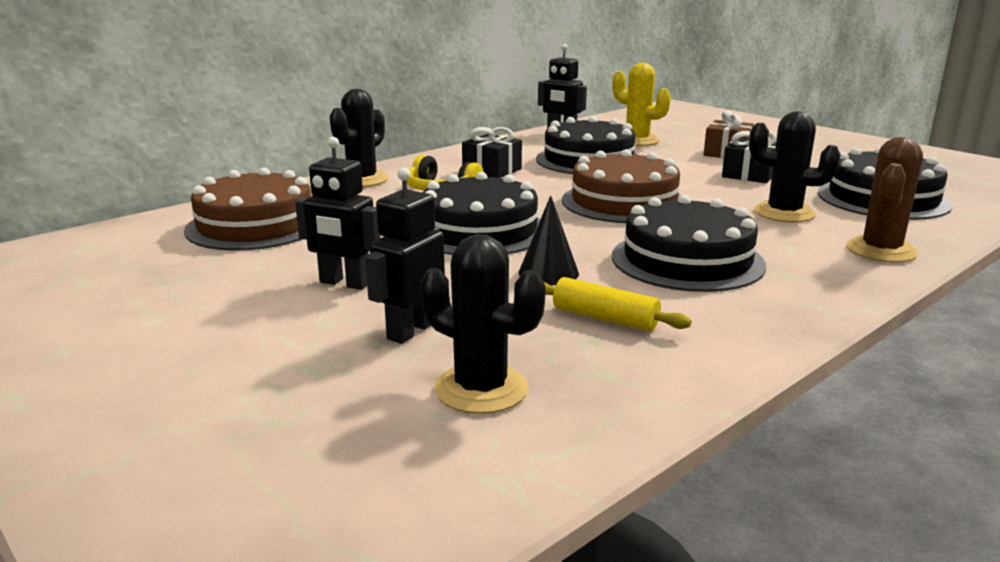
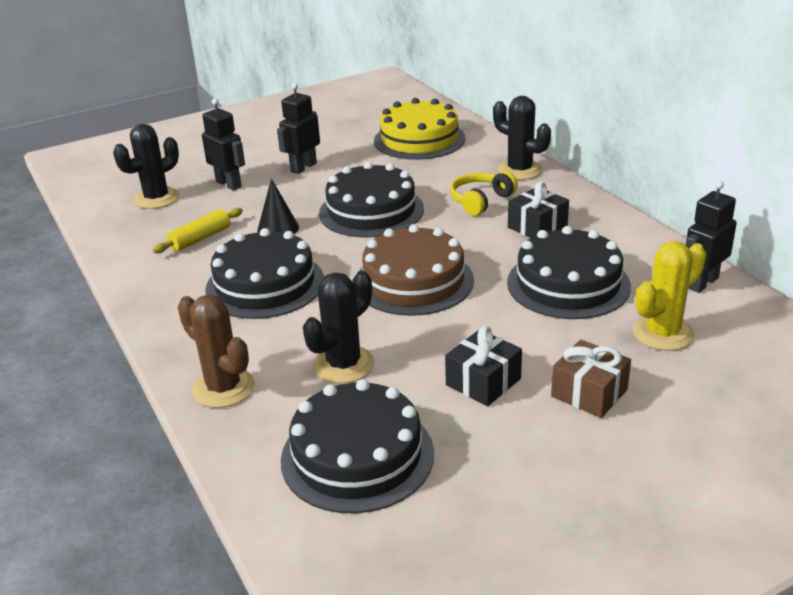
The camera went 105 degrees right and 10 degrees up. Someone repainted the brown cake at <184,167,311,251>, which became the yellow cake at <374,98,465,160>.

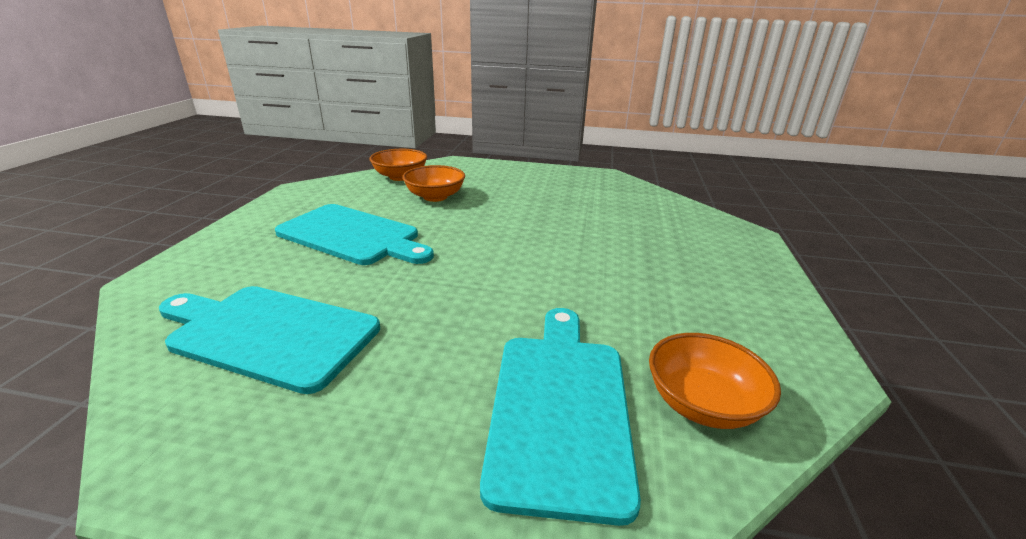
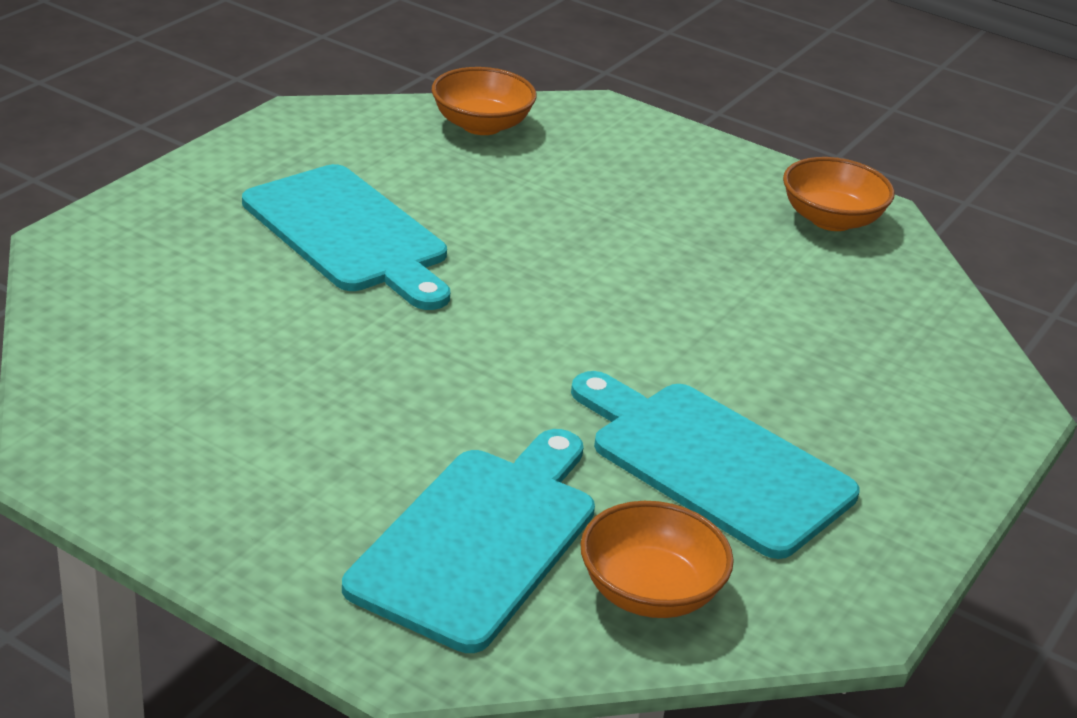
The camera went 20 degrees right and 5 degrees up. Someone carried the turquoise cutting board from <159,286,380,394> to <571,371,859,559>. Someone carried the orange bowl from <402,165,465,202> to <783,157,895,231>.

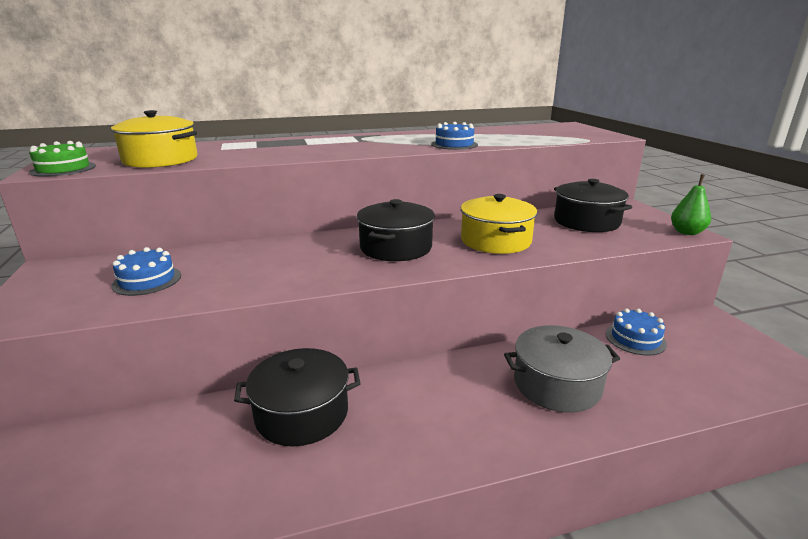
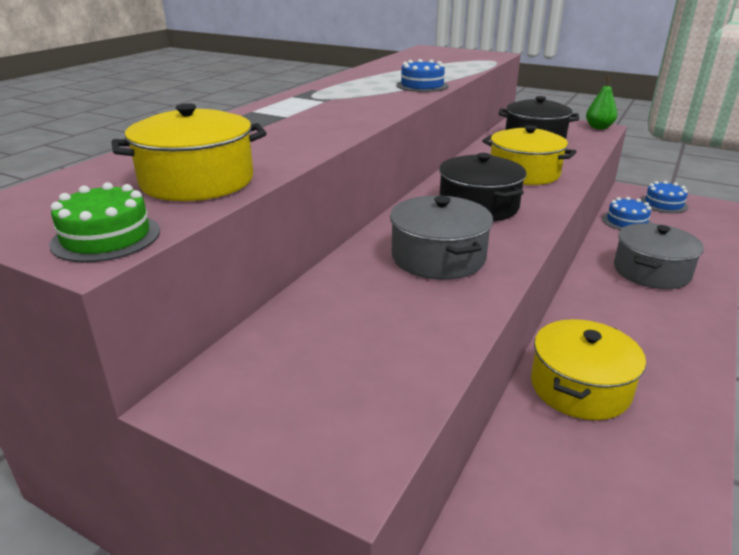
The camera went 45 degrees left and 5 degrees up. Someone put down the grey pot at <390,196,493,280>. Someone carried the blue cake from <111,247,181,296> to <641,181,688,213>. Someone repainted the black pot at <234,348,361,446>, which became the yellow pot at <531,319,646,420>.

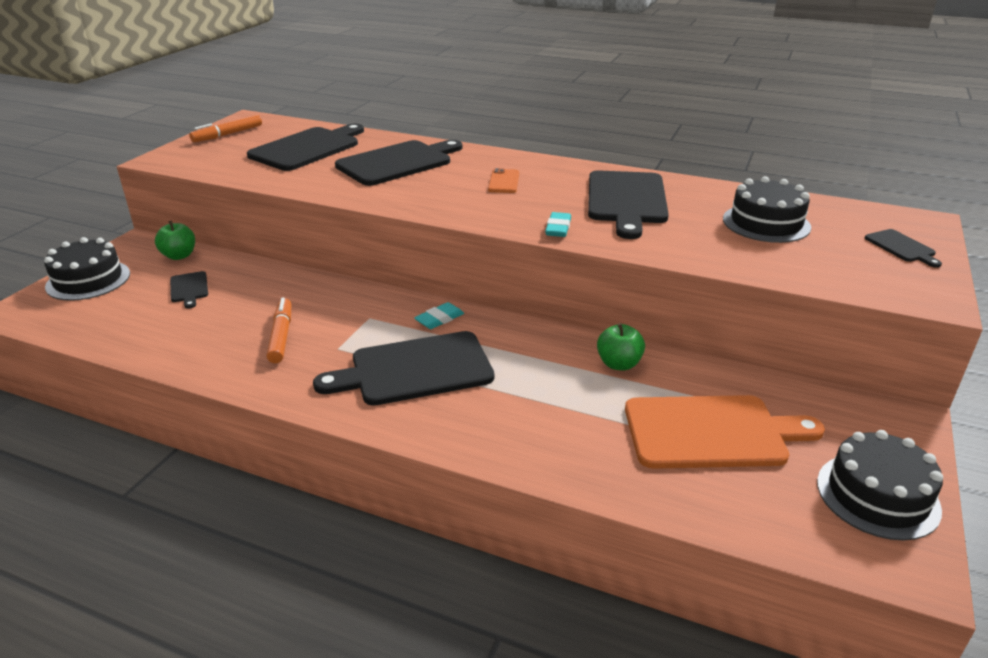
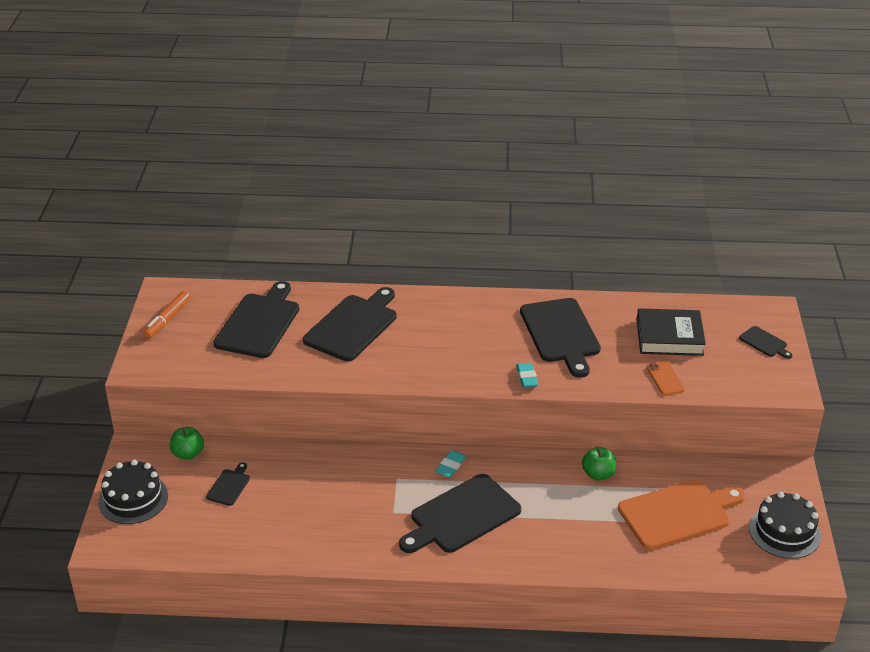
The camera went 20 degrees left and 5 degrees up. Someone took away the orange marker at <267,297,291,363>. Someone carried the orange phone from <488,168,519,193> to <647,361,685,395>. Someone swapped the black cake at <723,176,811,243> for the black book at <637,308,706,356>. Someone rotated the black cutting board at <170,271,208,309> by 120 degrees counterclockwise.

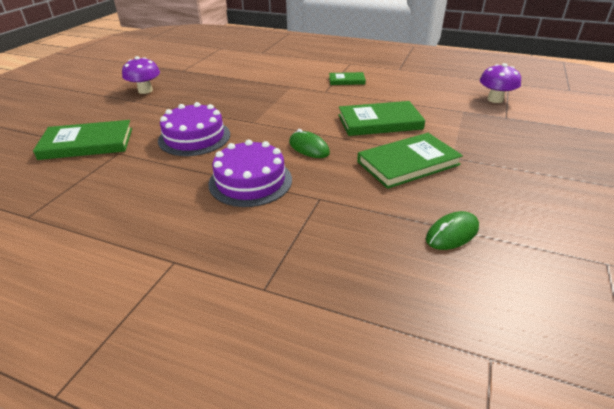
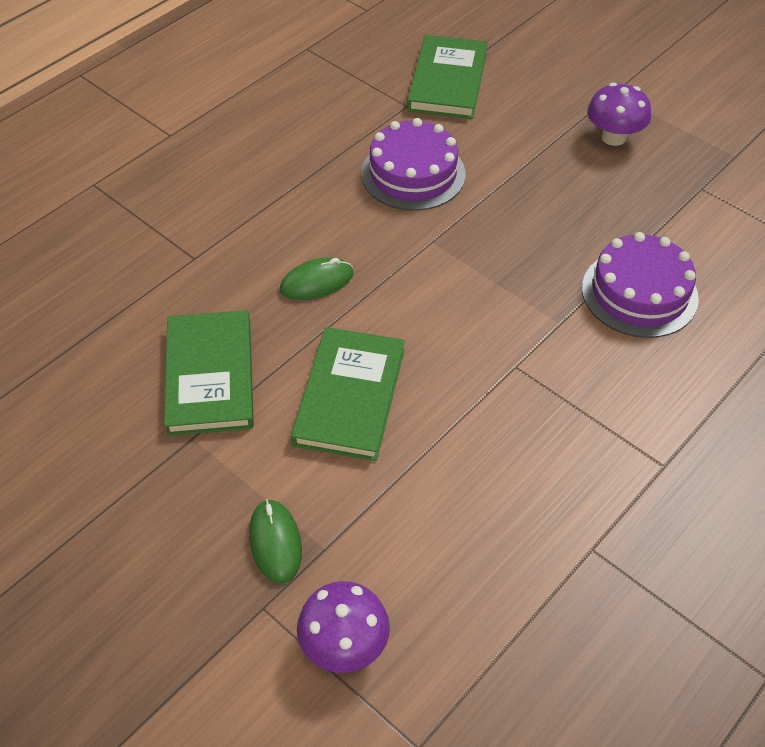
The camera went 110 degrees right and 15 degrees up. Someone took away the green book at <329,72,366,85>. Someone carried the purple cake from <208,139,292,207> to <582,232,699,338>. Someone carried the green mouse from <426,211,479,250> to <249,499,302,584>.

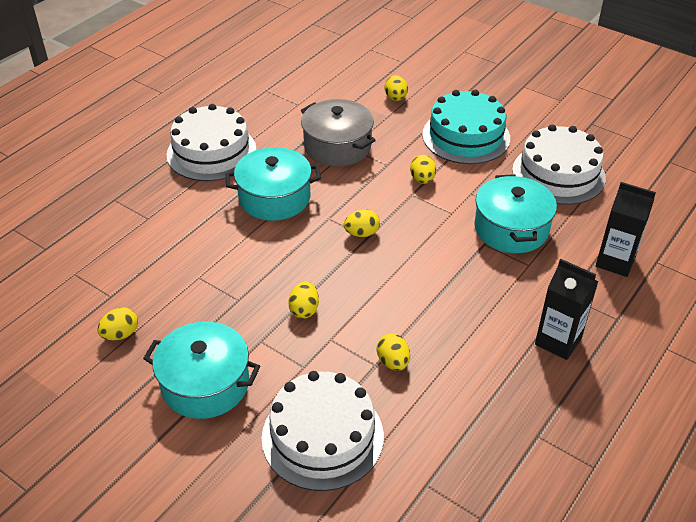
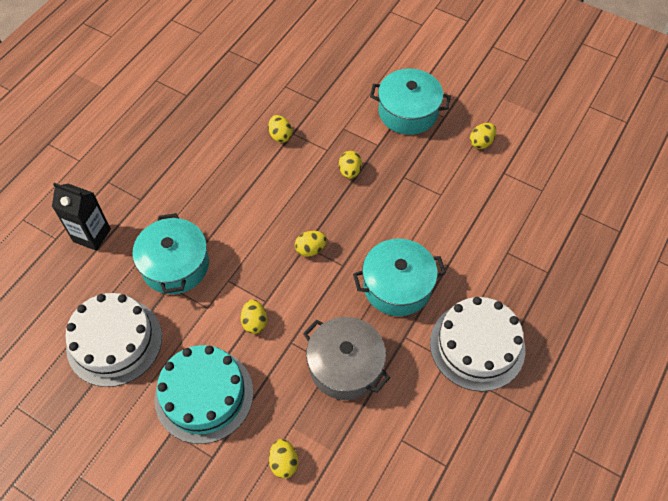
The camera went 175 degrees right and 15 degrees up. Someone took away the white cake at <262,371,384,491>. Someone took away the black carton at <535,259,598,360>.

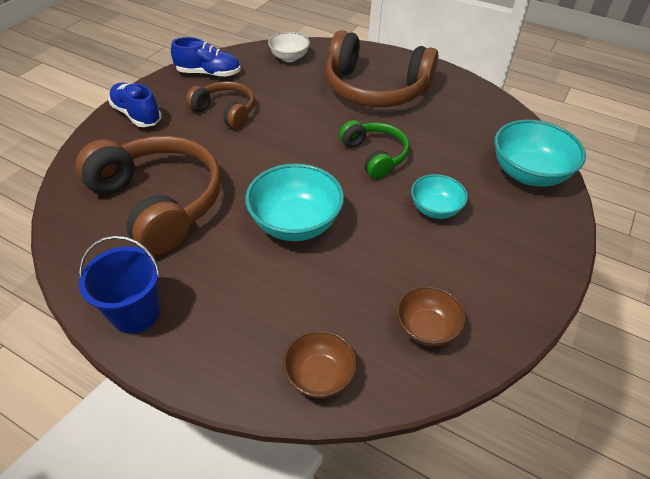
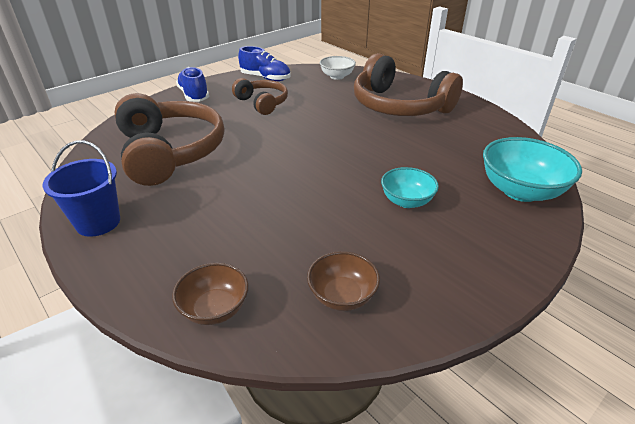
The camera went 20 degrees right and 10 degrees down. Someone took away the turquoise bowl at <245,163,344,241>. Someone took away the green headphones at <339,120,409,179>.

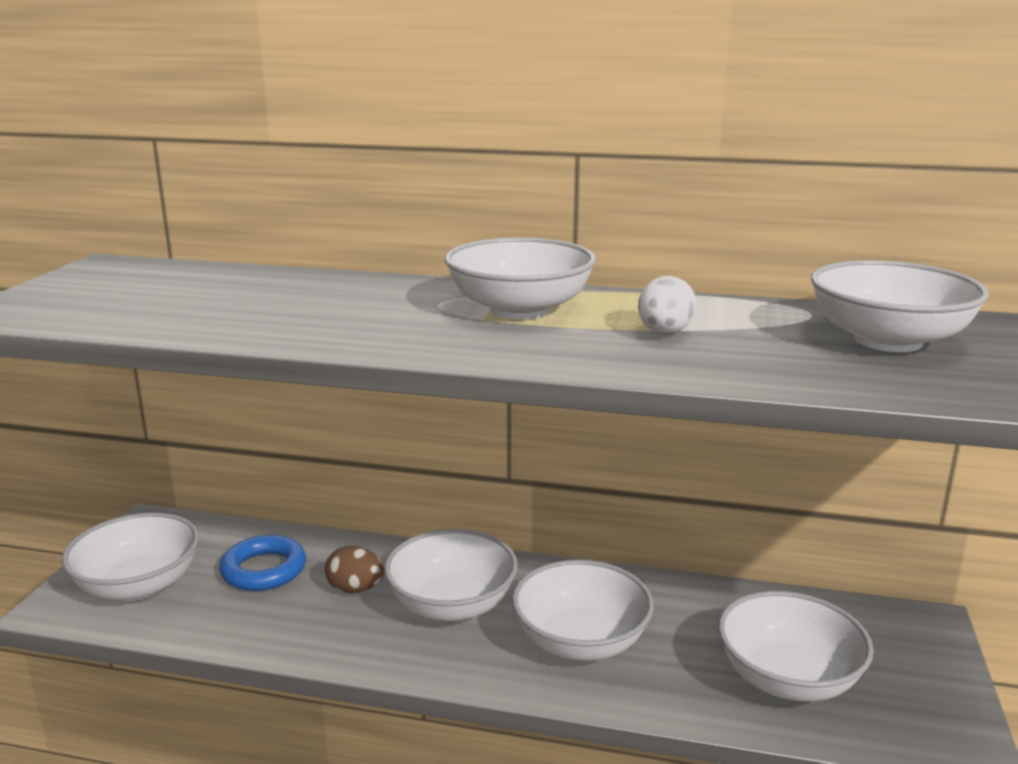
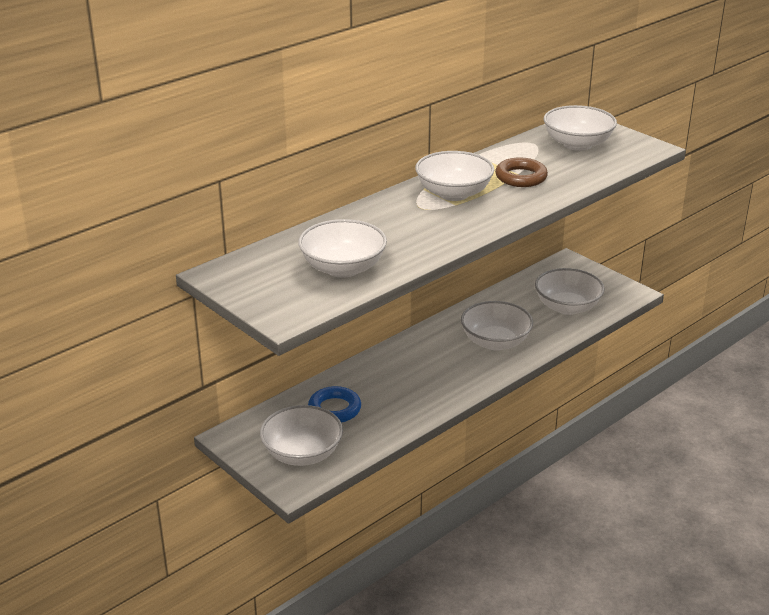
The camera went 55 degrees left and 10 degrees up. Someone took away the brown egg at <325,546,385,593>. Someone carried the white bowl from <384,529,518,621> to <298,219,387,278>. Someone swapped the white egg at <638,276,697,334> for the brown ring at <495,158,548,187>.

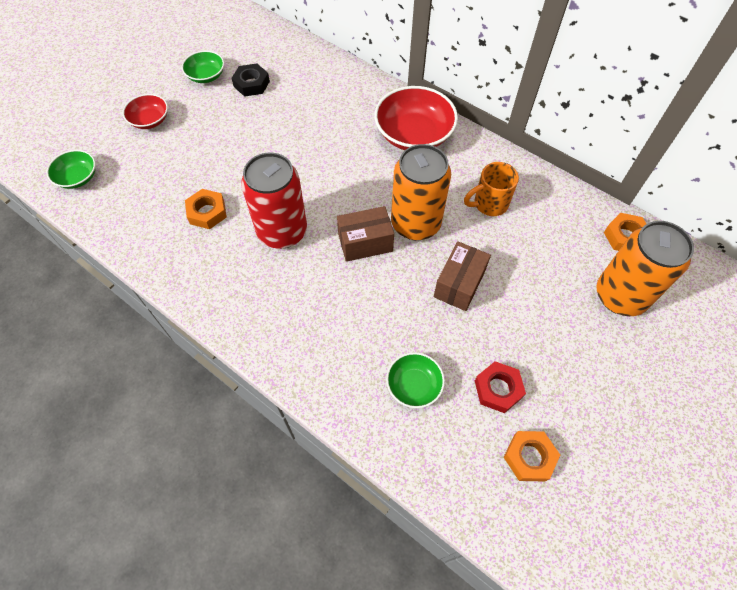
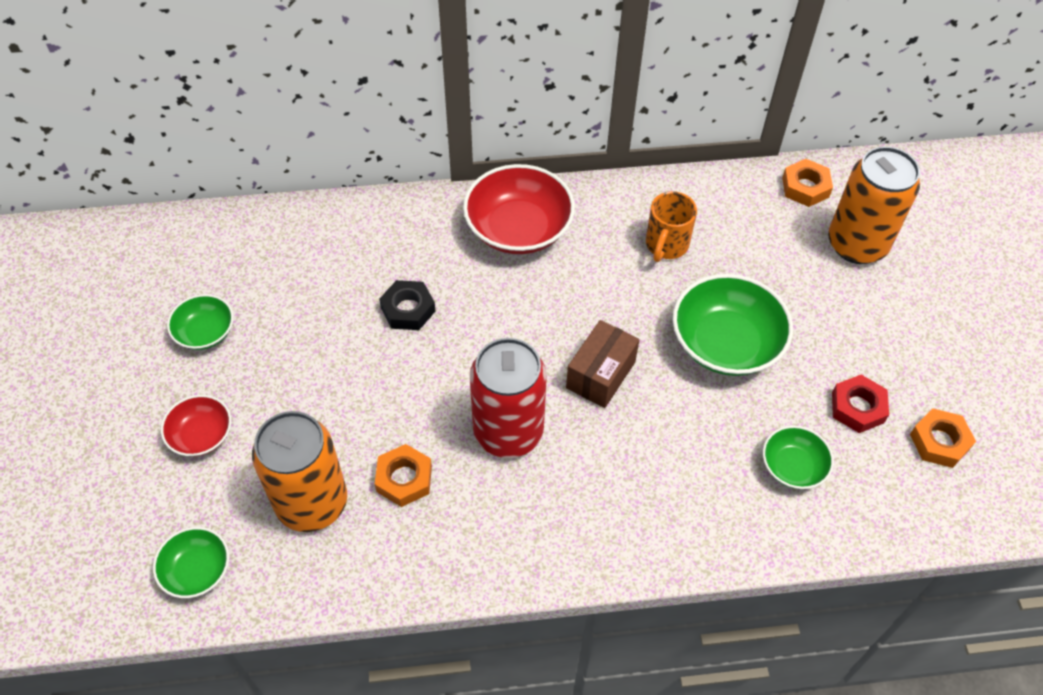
The camera went 45 degrees left and 5 degrees down. Someone carried the black nut from <231,64,270,97> to <379,280,435,330>. Someone carried the orange can from <391,144,451,240> to <252,411,347,532>. Someone swapped the brown box at <434,241,491,311> for the green bowl at <673,274,793,376>.

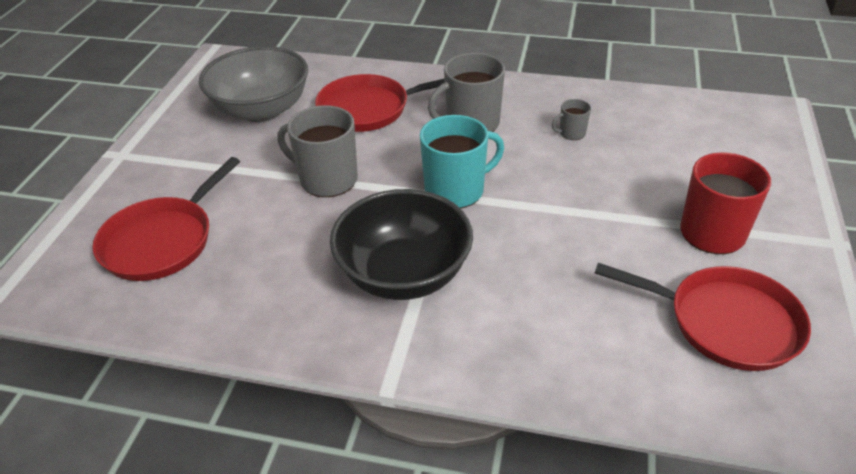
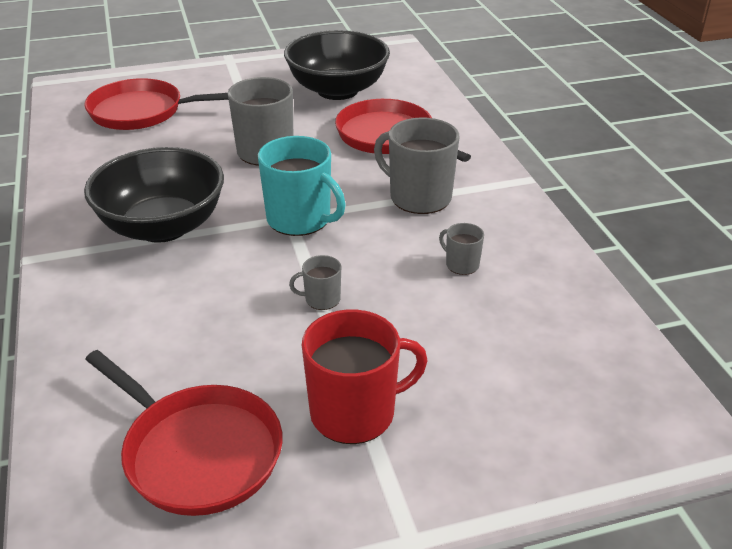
The camera went 60 degrees right and 5 degrees down. Someone put down the grey mug at <289,255,341,310>. Someone repainted the grey bowl at <199,46,308,122>, which became the black bowl at <284,30,390,100>. Someone rotated the red pan at <595,263,811,371> by 45 degrees counterclockwise.

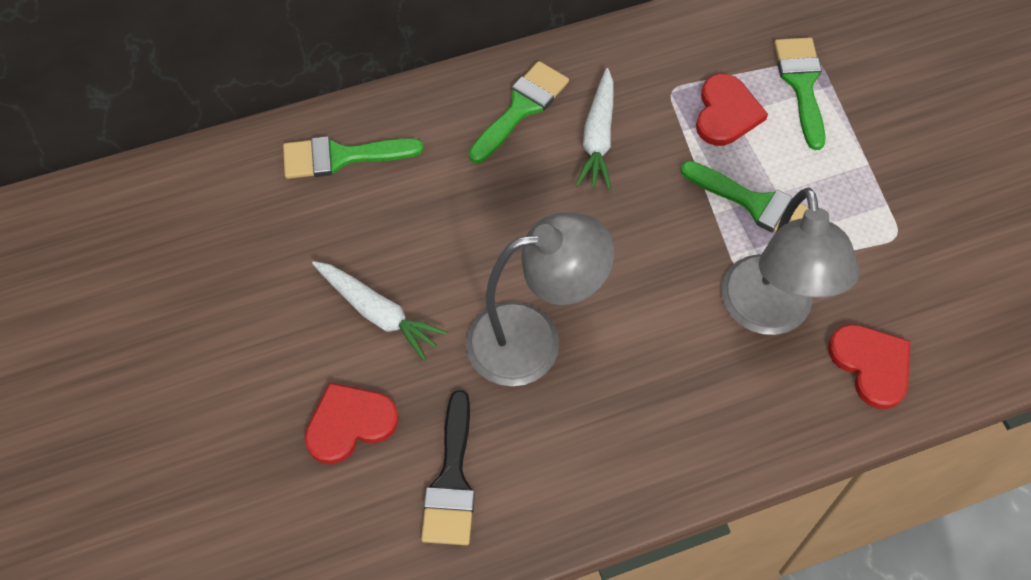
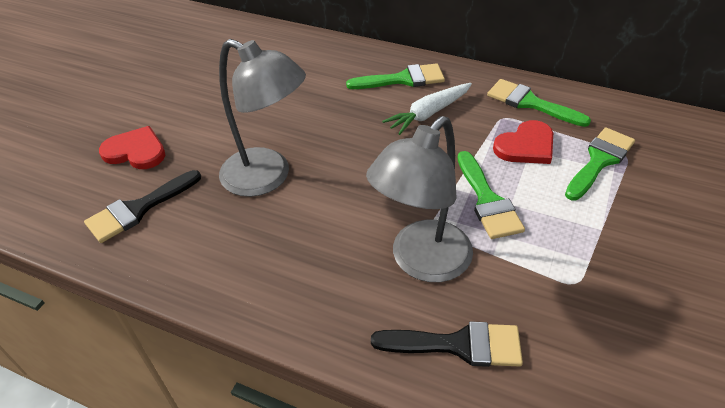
The camera went 45 degrees right and 15 degrees down. Someone took away the white carrot at <312,261,447,360>. Someone carried the green brush from <283,136,423,179> to <487,79,591,127>. Someone swapped the red heart at <828,324,910,409> for the black brush at <371,321,523,367>.

